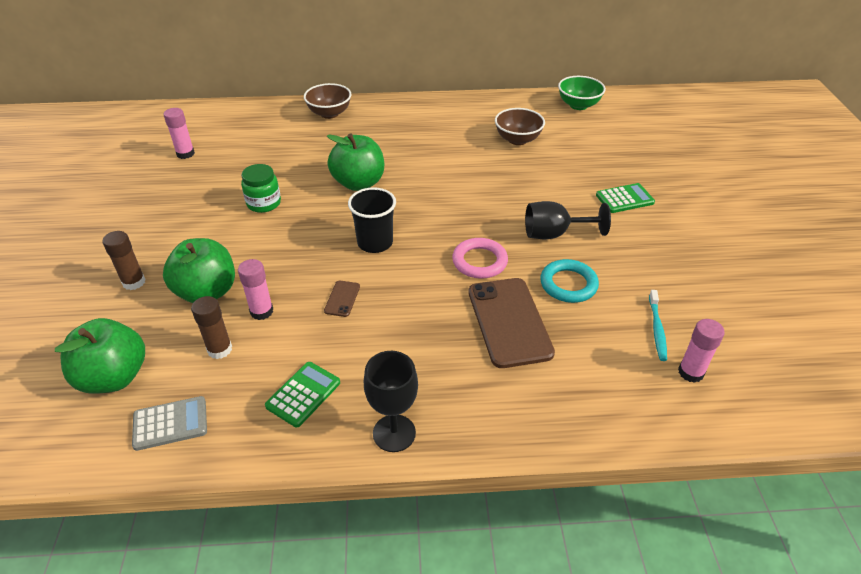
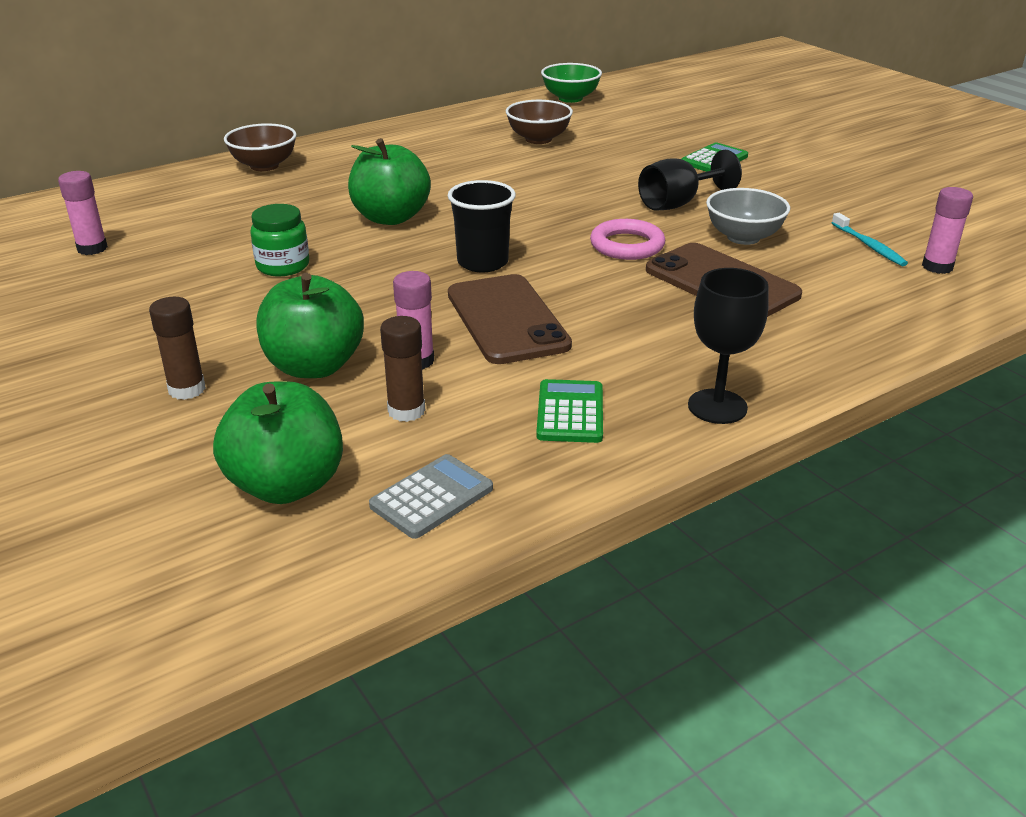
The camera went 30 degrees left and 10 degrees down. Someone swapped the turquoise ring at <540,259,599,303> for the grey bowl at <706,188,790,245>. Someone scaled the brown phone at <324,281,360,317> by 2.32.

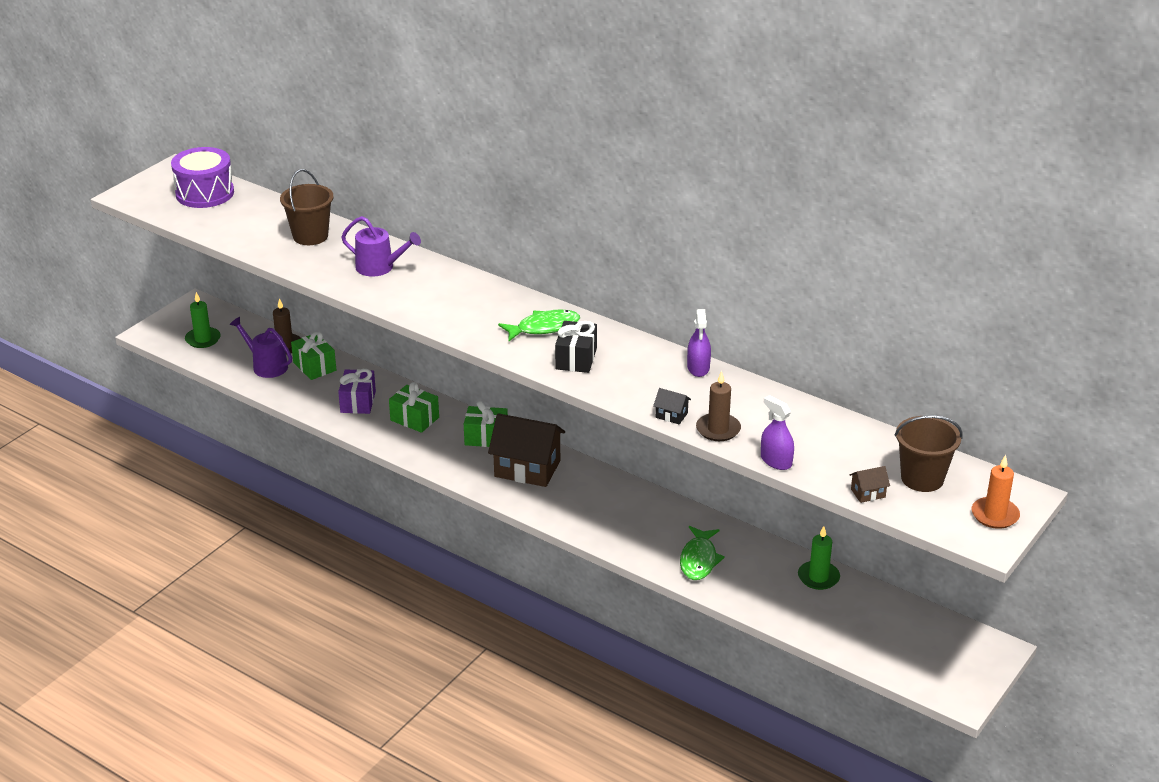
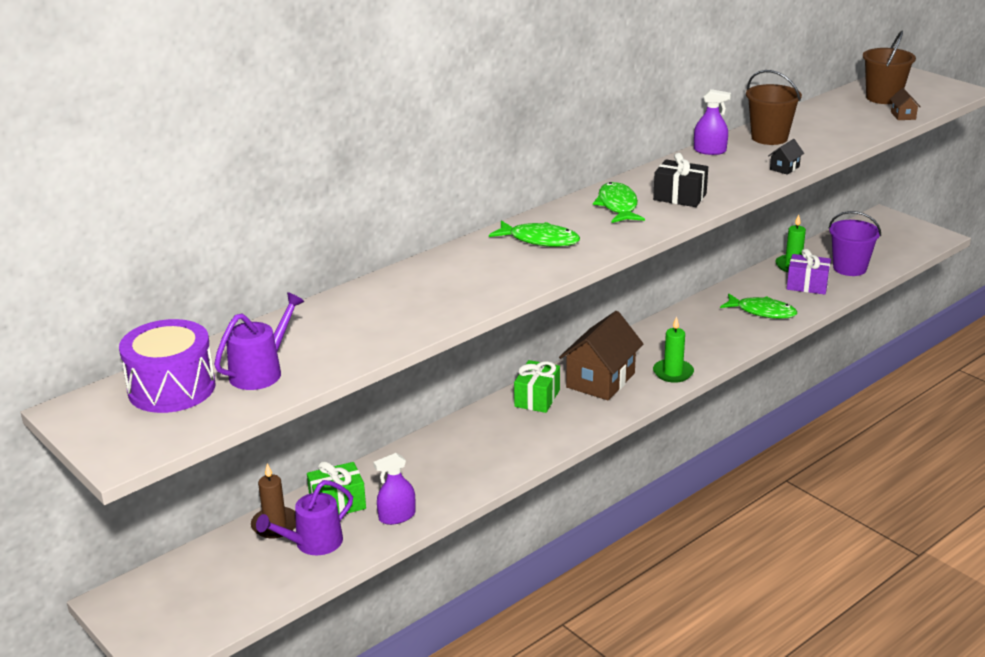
The camera went 75 degrees left and 5 degrees down. Someone took away the green gift at <389,382,439,433>. Someone took away the brown candle at <696,371,741,441>. Someone took away the orange candle at <972,455,1020,529>. Someone put down the green fish at <489,220,580,247>. Someone put down the purple bucket at <829,211,881,276>. Someone carried the green candle from <185,292,221,348> to <653,316,694,383>. Someone carried the brown bucket from <280,169,334,245> to <746,70,802,145>. Someone carried the purple gift from <338,369,376,414> to <787,248,831,295>. Someone carried the purple watering can from <341,216,421,277> to <214,292,305,390>. Someone carried the purple spray bottle from <761,395,794,470> to <373,453,415,525>.

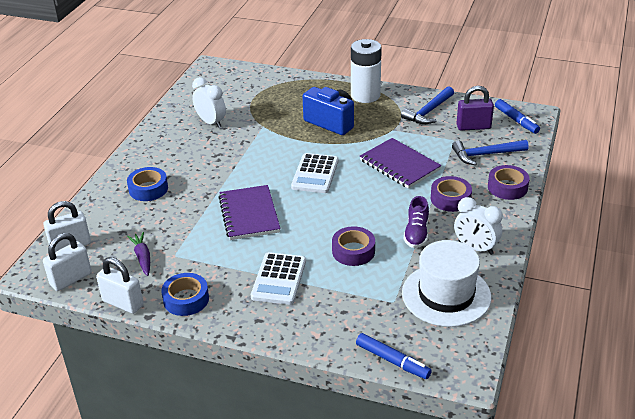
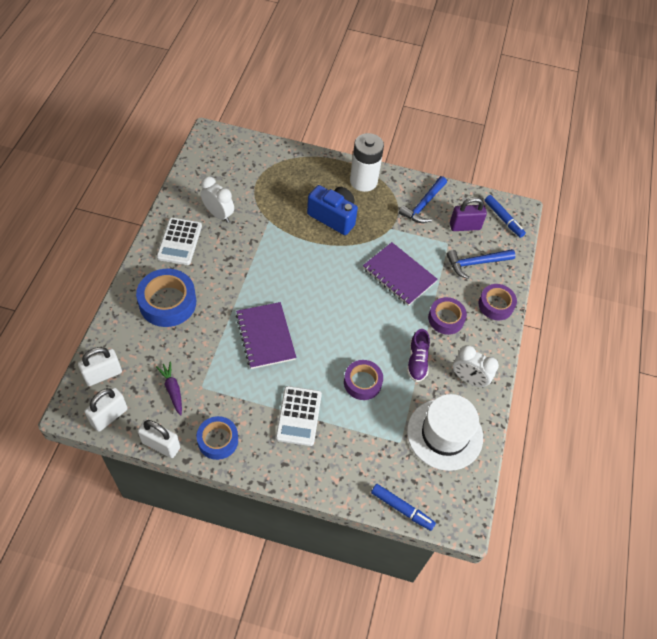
The camera went 10 degrees left and 20 degrees up. Someone carried the white calculator from <291,153,339,193> to <157,218,202,265>. Someone scaled the blue tape at <127,167,168,201> by 1.55.

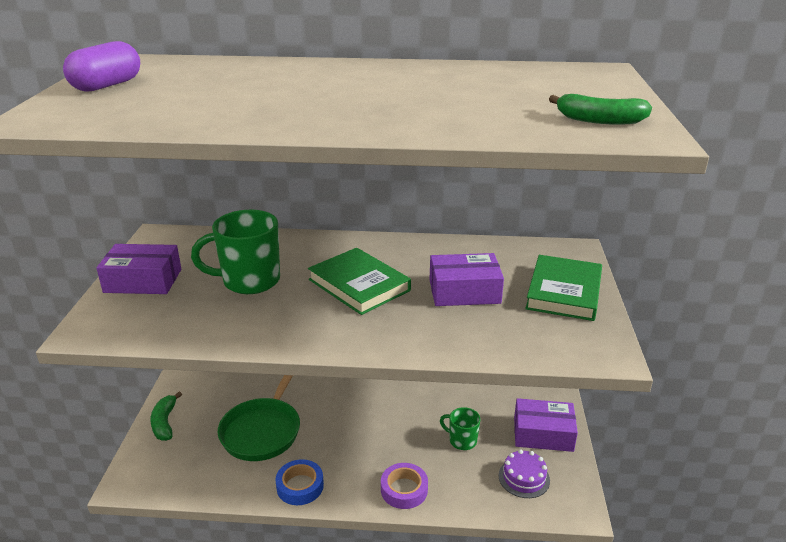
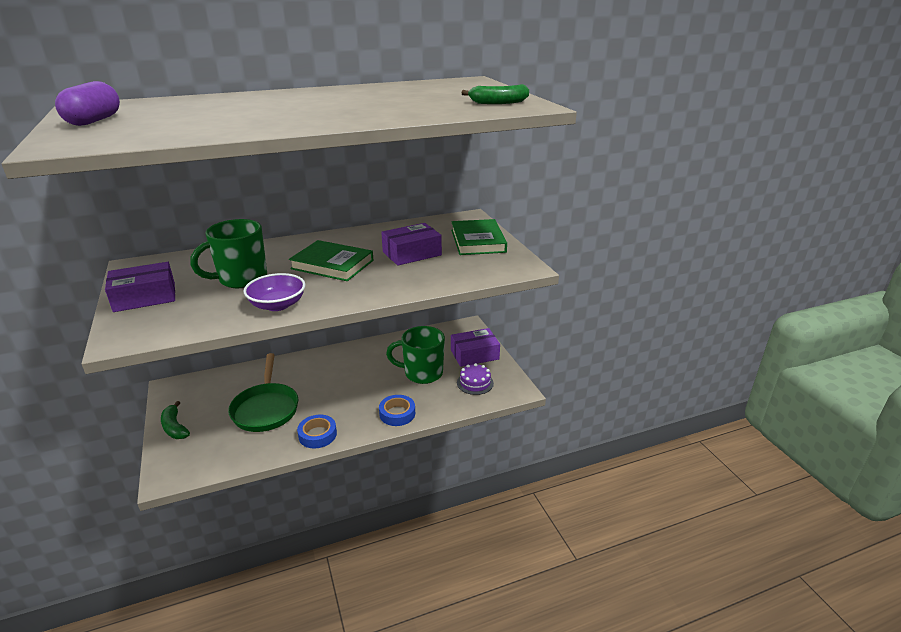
The camera went 25 degrees left and 0 degrees up. Someone put down the purple bowl at <243,273,305,311>. Someone repainted the purple tape at <381,463,428,509>, which became the blue tape at <379,395,415,426>. Someone scaled the green mug at <440,407,480,450> by 1.83.

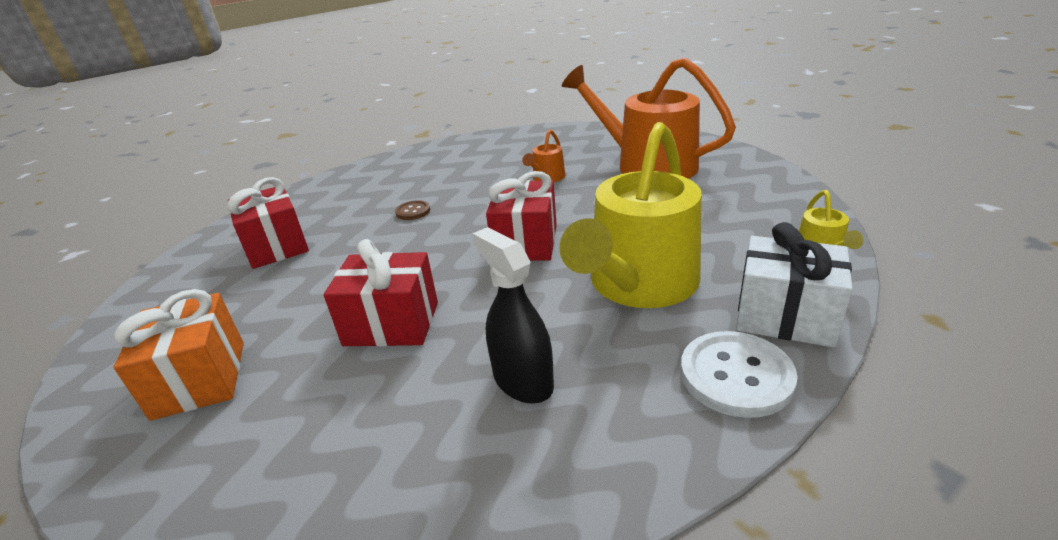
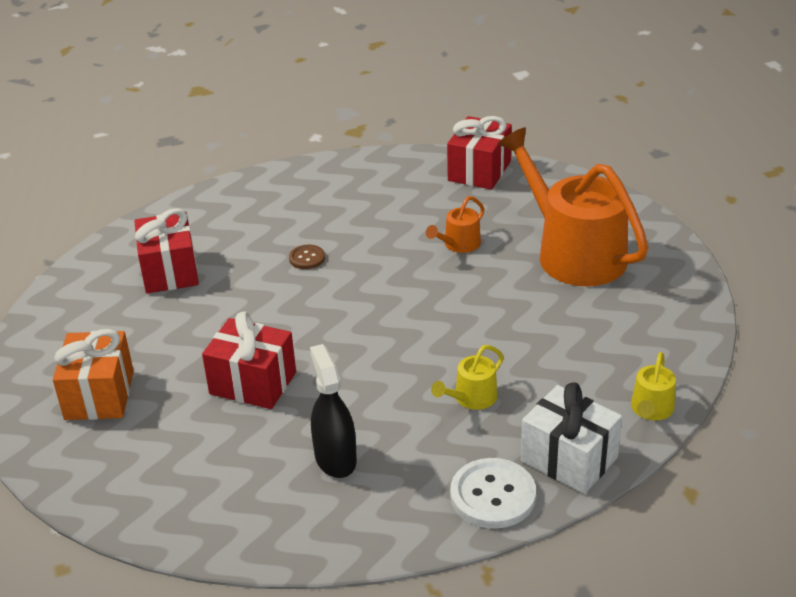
The camera went 15 degrees right and 5 degrees up. Someone carried the red gift from <486,171,557,261> to <447,116,512,190>. Someone scaled the yellow watering can at <559,122,702,308> by 0.43.

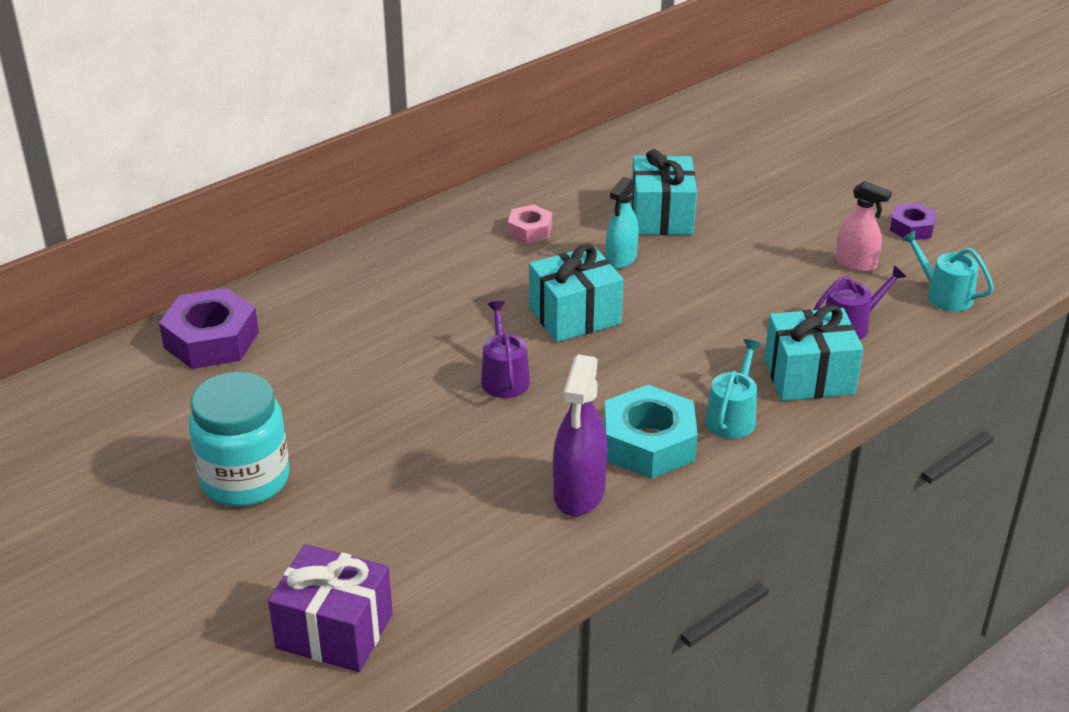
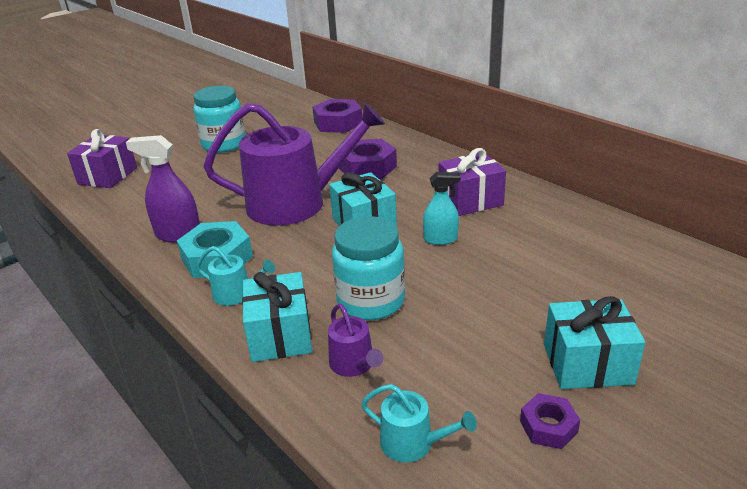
The camera went 90 degrees right and 5 degrees down. Someone took away the pink spray bottle at <836,181,892,272>. Someone put down the turquoise jar at <332,216,405,321>. Someone put down the purple nut at <339,139,397,179>. Someone carried the turquoise gift from <632,149,697,235> to <544,296,646,389>. Someone swapped the pink nut at <508,205,552,244> for the purple gift at <439,148,506,216>. Someone rotated the turquoise spray bottle at <606,177,639,269> by 150 degrees clockwise. Someone rotated the turquoise watering can at <901,230,994,312> by 75 degrees clockwise. Someone scaled the purple watering can at <481,301,530,398> by 2.43.

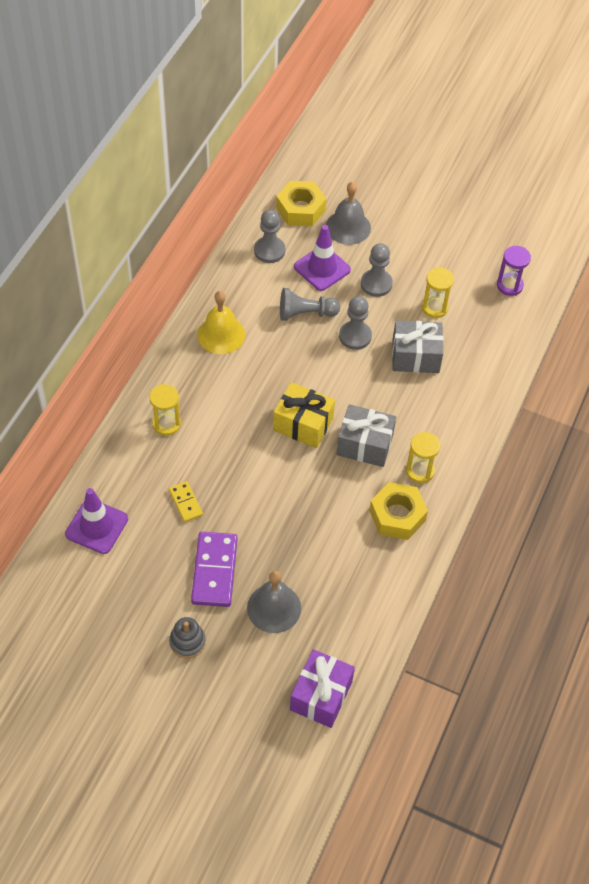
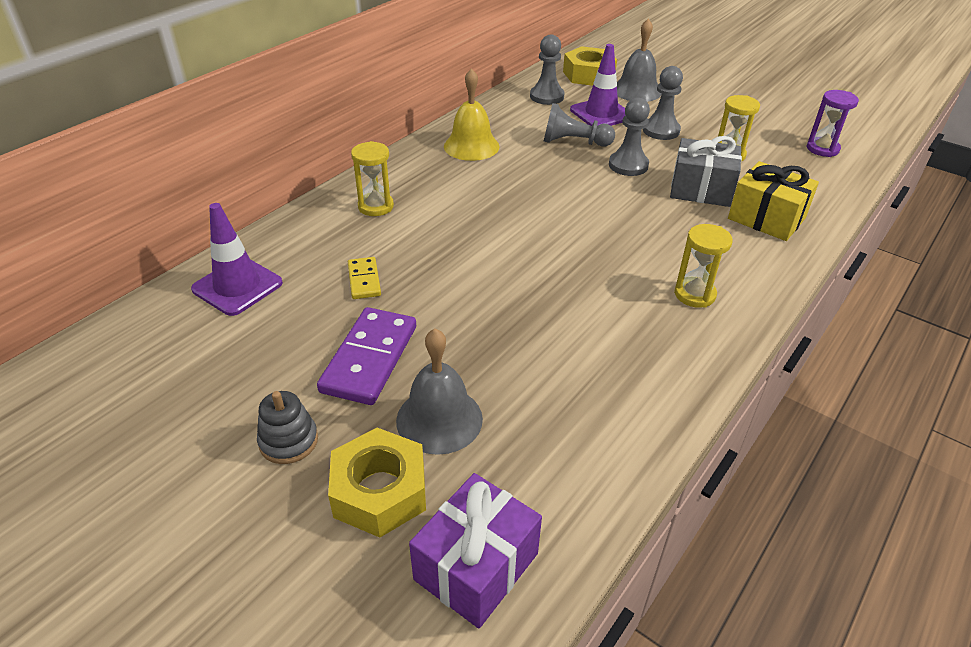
The camera went 15 degrees right and 15 degrees down. Someone took away the grey gift at <337,404,396,467>. Someone carried the yellow gift from <273,382,335,448> to <728,161,819,241>. Someone carried the yellow nut from <369,482,428,540> to <328,428,426,537>.

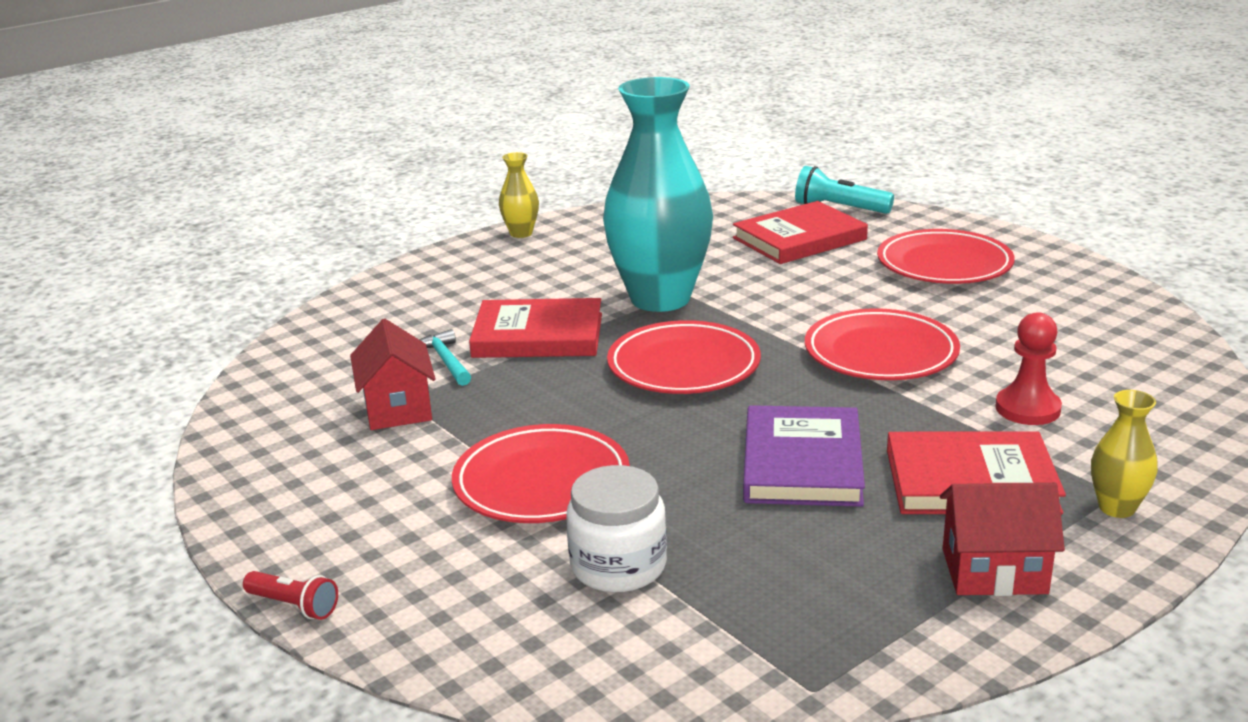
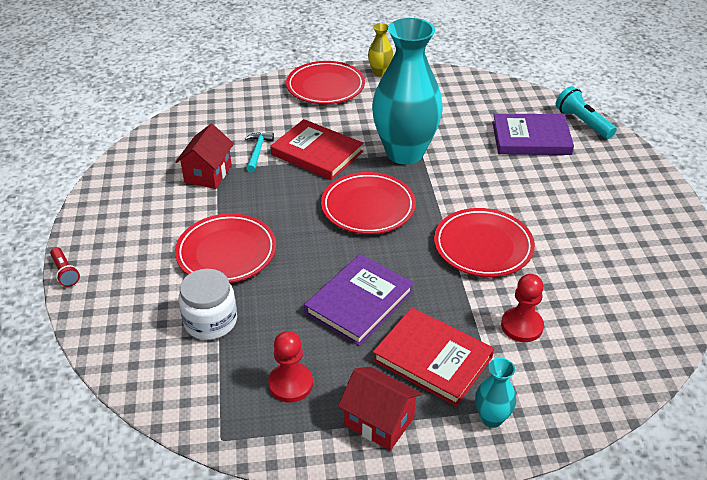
The camera went 30 degrees right and 15 degrees up. Someone put down the red pawn at <268,331,313,403>. Someone carried the red plate from <877,229,1015,284> to <286,61,365,104>. Someone repainted the red book at <733,201,868,264>, which became the purple book at <492,113,574,155>. Someone repainted the yellow vase at <1091,390,1158,518>, which became the turquoise vase at <475,358,516,428>.

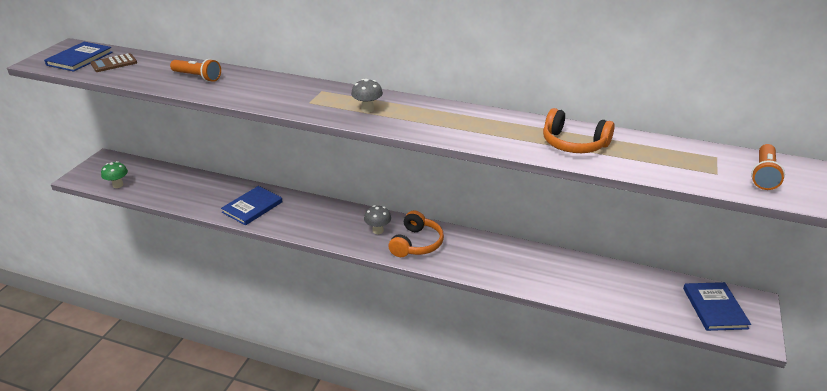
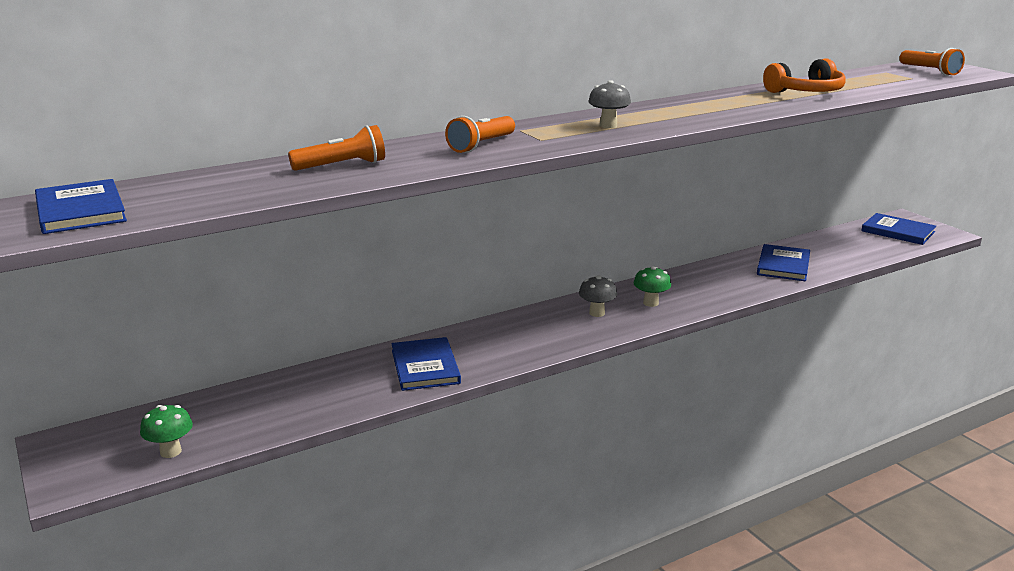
The camera went 50 degrees left and 10 degrees down. Someone took away the brown calculator at <91,53,137,72>. Someone put down the orange flashlight at <445,116,515,153>. Someone put down the blue book at <757,244,810,281>. Someone swapped the orange headphones at <388,210,444,257> for the green mushroom at <634,266,671,307>.

